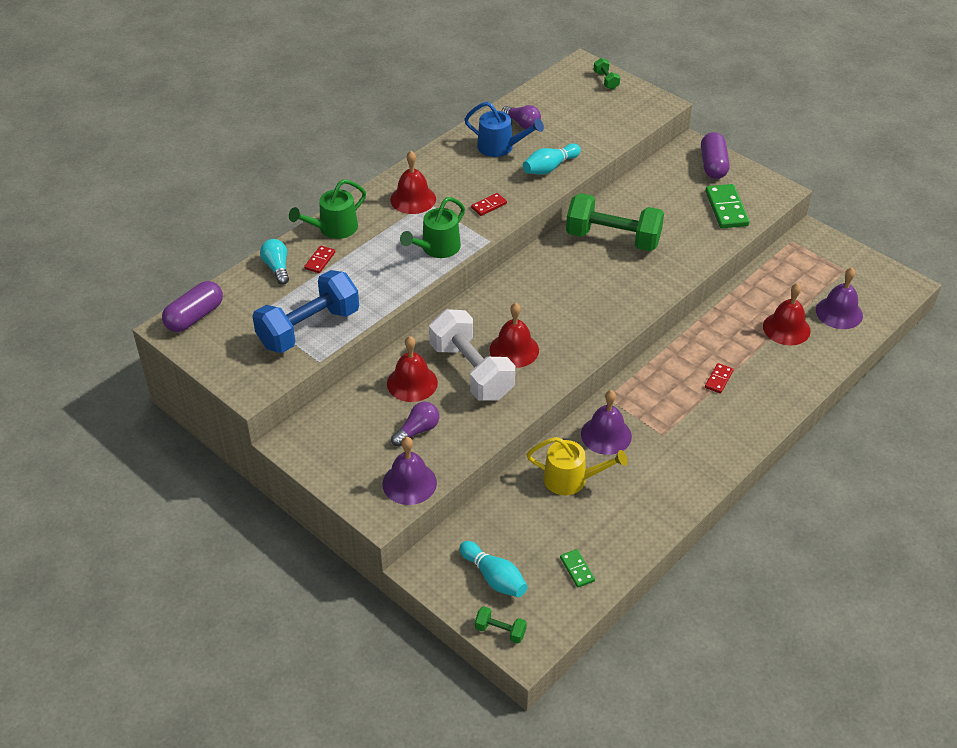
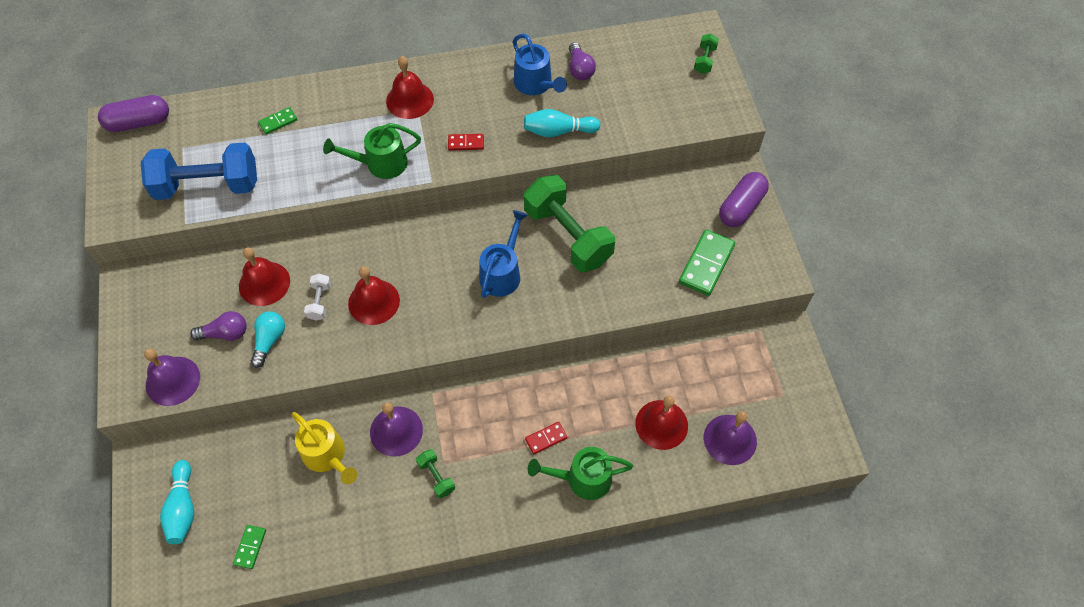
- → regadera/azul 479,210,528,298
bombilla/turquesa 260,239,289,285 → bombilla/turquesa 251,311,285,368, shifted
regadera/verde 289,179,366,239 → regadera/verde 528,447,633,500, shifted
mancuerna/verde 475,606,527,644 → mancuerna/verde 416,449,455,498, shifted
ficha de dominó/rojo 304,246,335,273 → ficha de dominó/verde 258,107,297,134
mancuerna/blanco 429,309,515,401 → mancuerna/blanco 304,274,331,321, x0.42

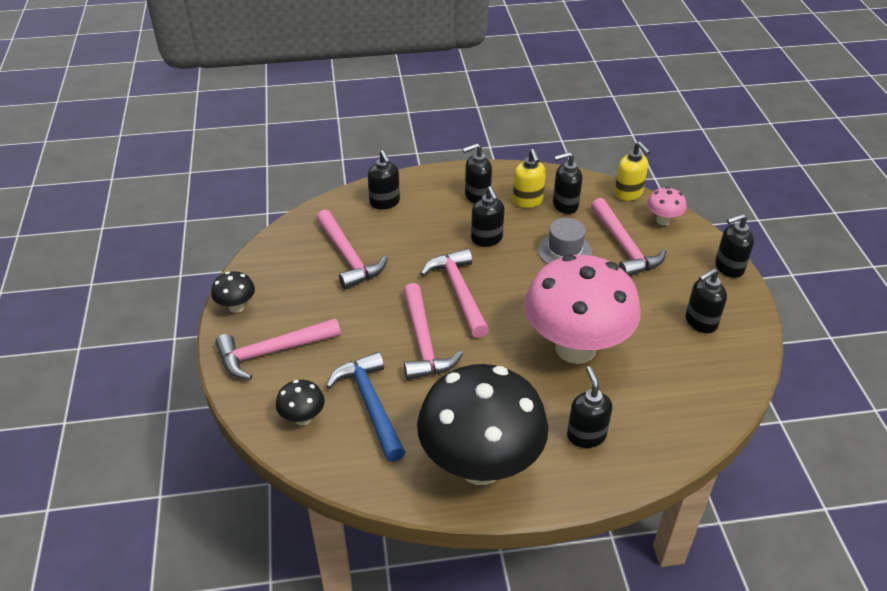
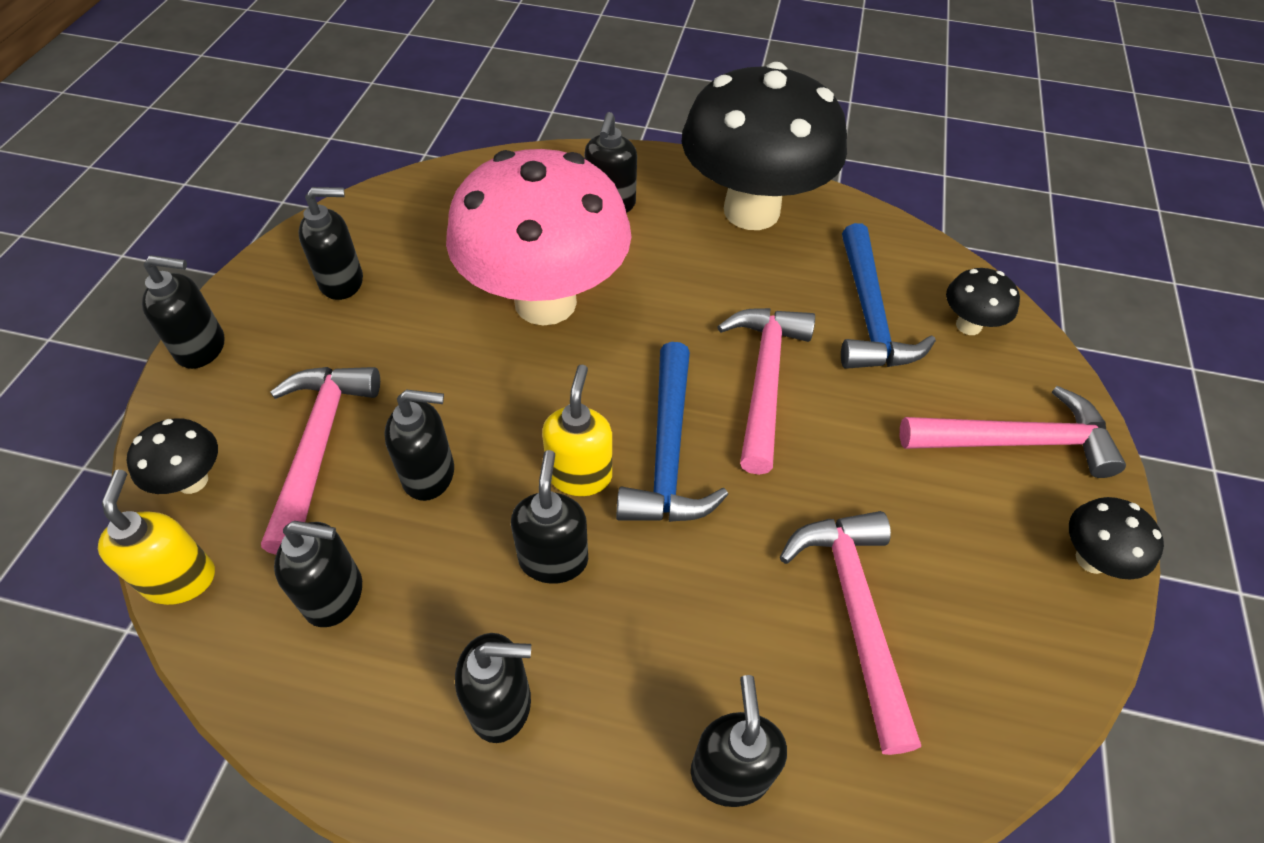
dispensador de jabón/amarillo 513,149,546,208 → dispensador de jabón/amarillo 542,364,612,496, shifted
sombrero/gris 538,218,592,264 → dispensador de jabón/negro 384,389,454,501
martillo/rosa 421,248,489,338 → martillo/azul 616,342,728,522
seta/rosa 647,187,687,225 → seta/negro 126,418,218,494

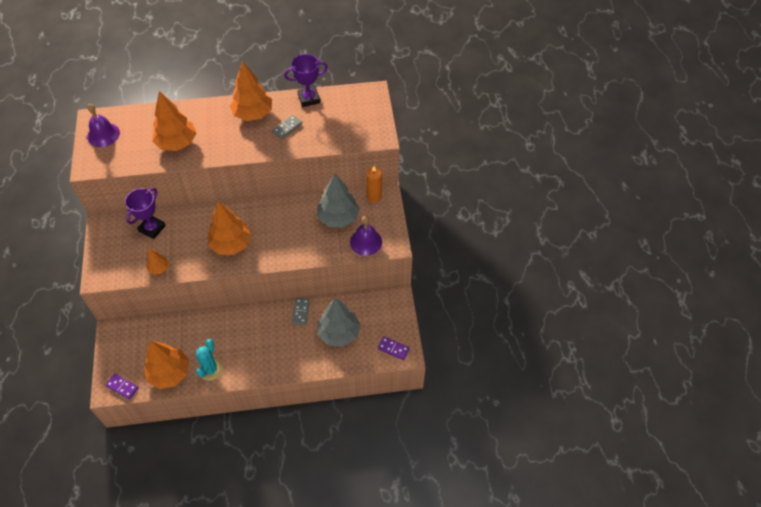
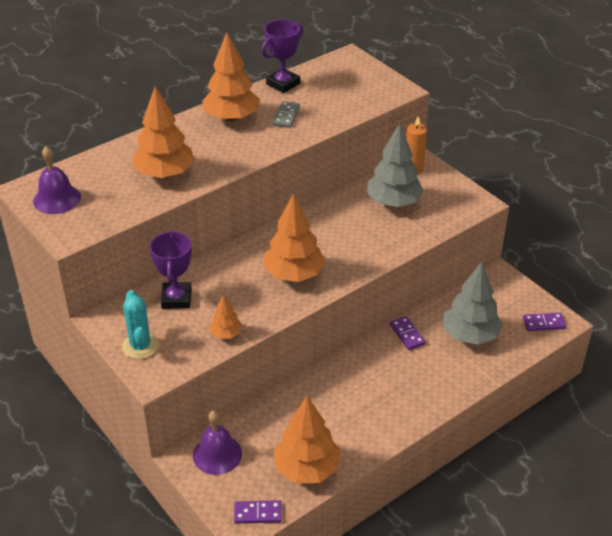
cactus/turquesa 196,339,223,381 → cactus/turquesa 122,290,159,359, shifted
campana/morado 350,216,382,256 → campana/morado 193,411,242,475, shifted
ficha de dominó/gris 292,298,310,325 → ficha de dominó/morado 390,316,426,350

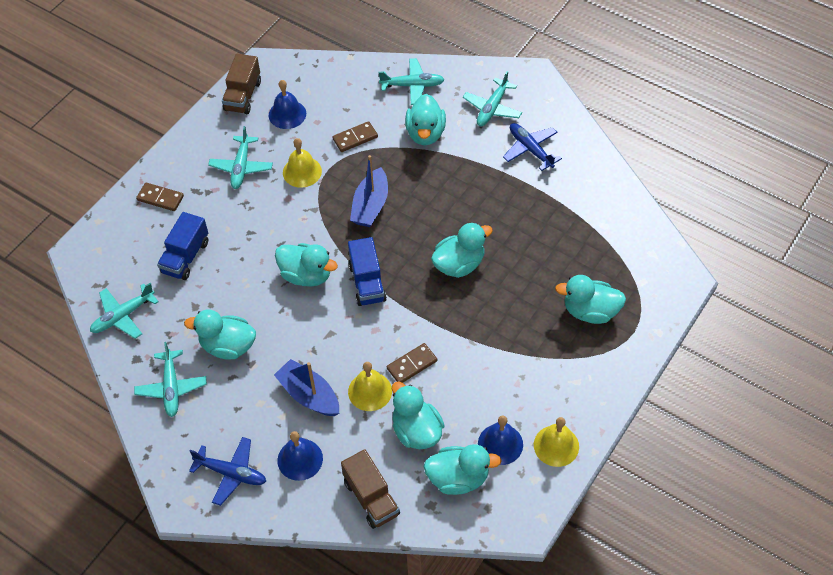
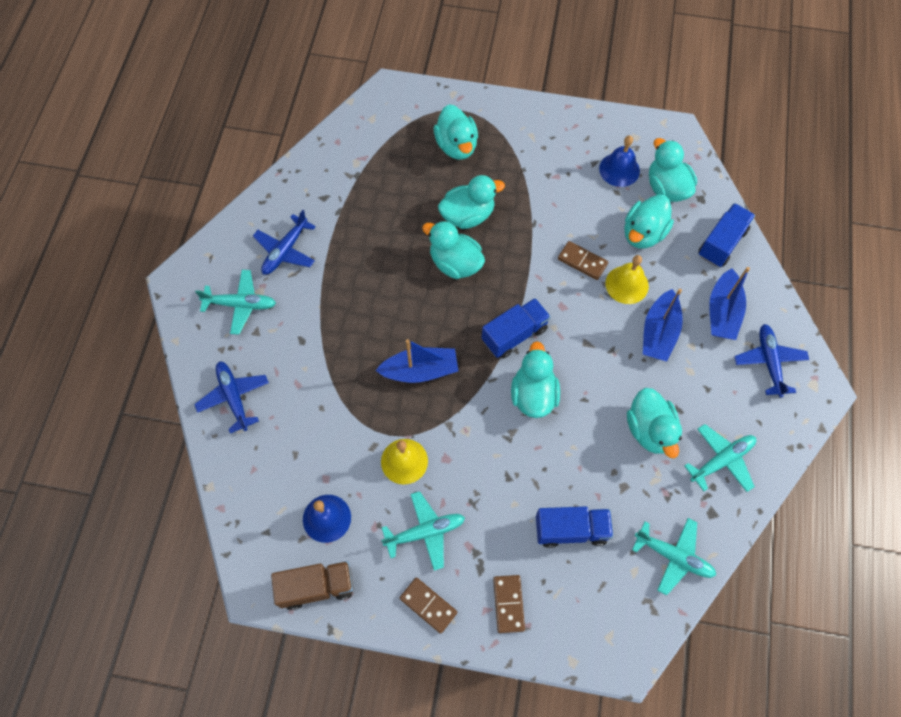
campana/amarillo 534,417,579,467 → -
ficha de dominó/marrón 332,121,378,152 → ficha de dominó/marrón 400,577,457,634, shifted
pato/turquesa 405,94,446,145 → pato/turquesa 438,175,505,229, shifted
campana/azul 277,431,323,481 → barco/azul 709,267,750,340
camión/marrón 341,449,400,529 → camión/azul 698,203,755,267
avión/turquesa 378,58,445,105 → avión/azul 194,361,269,434

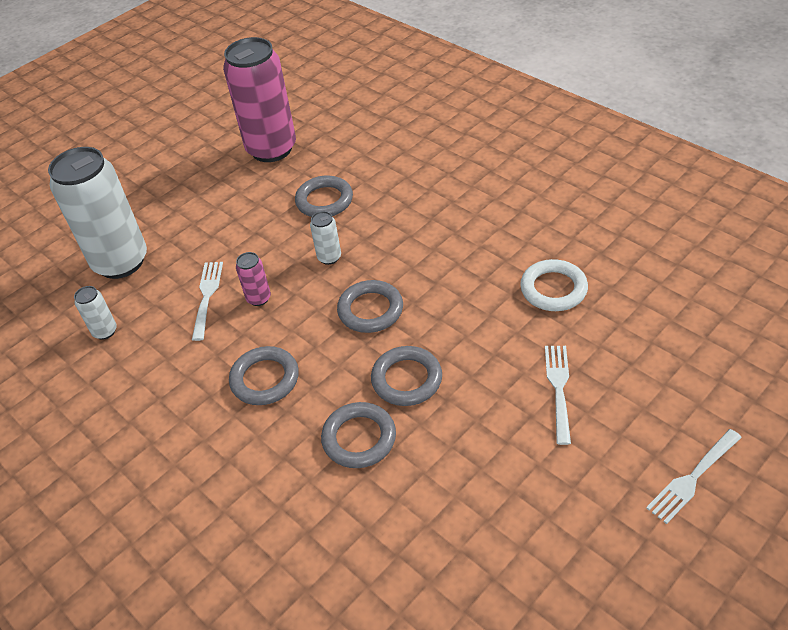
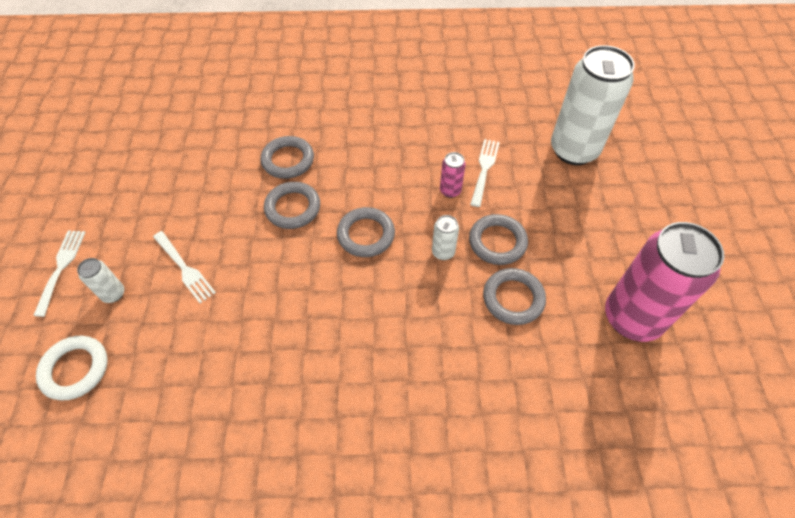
lata/blanco 74,286,117,340 → lata/blanco 77,258,124,303, shifted
anillo/gris 229,346,299,405 → anillo/gris 469,214,528,265, shifted
anillo/blanco 520,259,588,311 → anillo/blanco 36,336,108,400, shifted
tenedor/blanco 192,262,223,341 → tenedor/blanco 470,139,500,207, 120 degrees counterclockwise

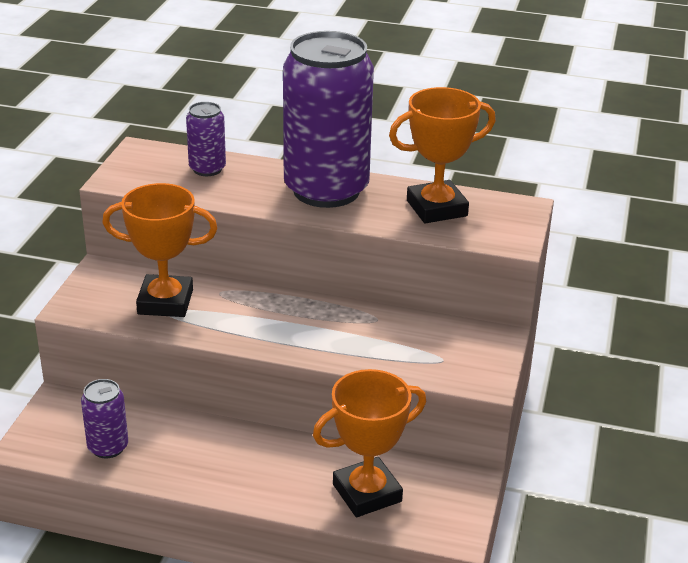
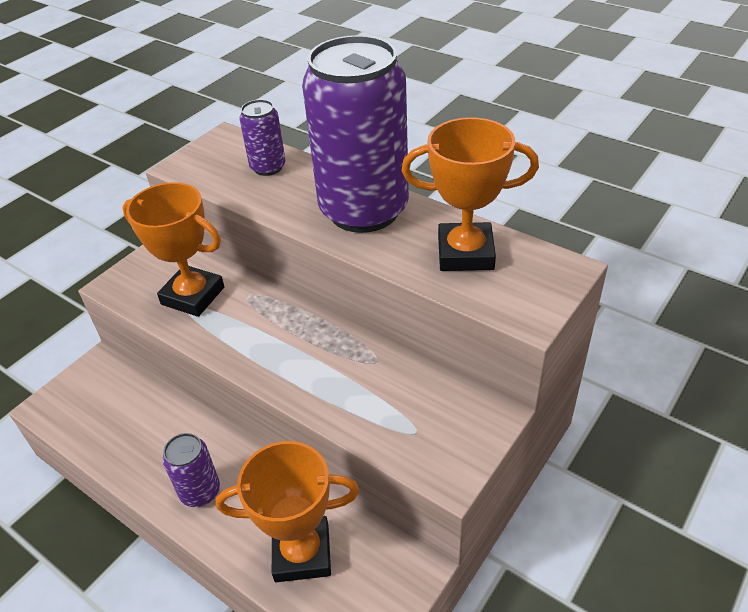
lata/morado 81,379,128,458 → lata/morado 163,433,220,507, shifted

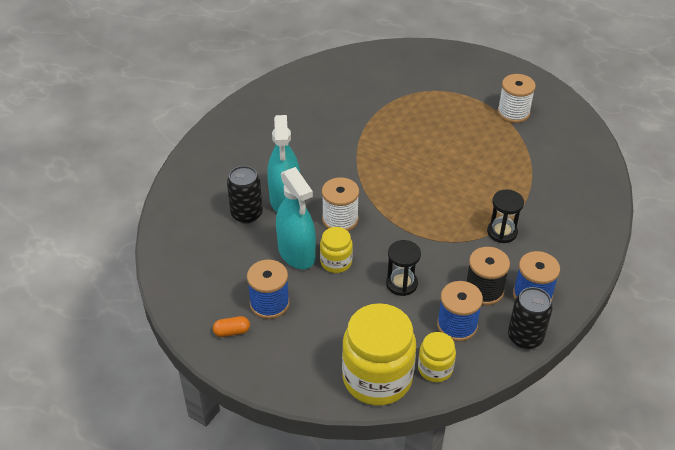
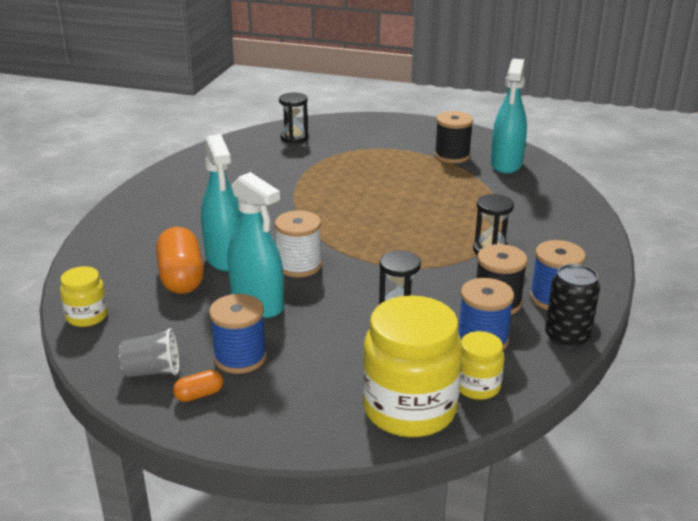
- → vaso/gris 119,328,179,377
- → reloj de arena/negro 279,92,309,143
- → pulverizador/turquesa 491,58,527,174
tarro/amarillo 320,227,353,273 → tarro/amarillo 60,266,108,327, shifted
lata/negro 227,166,263,224 → cápsula/naranja 156,227,204,294
carrete/blanco 497,74,536,123 → carrete/negro 434,111,473,163

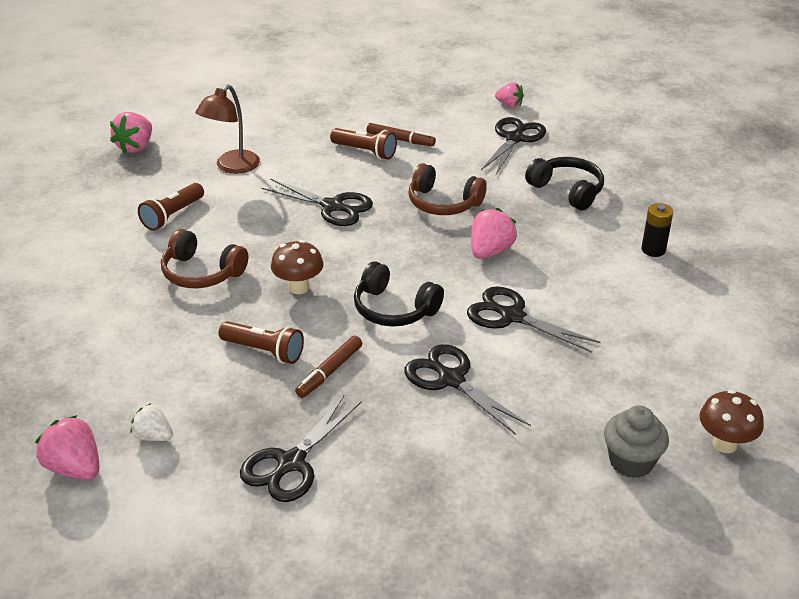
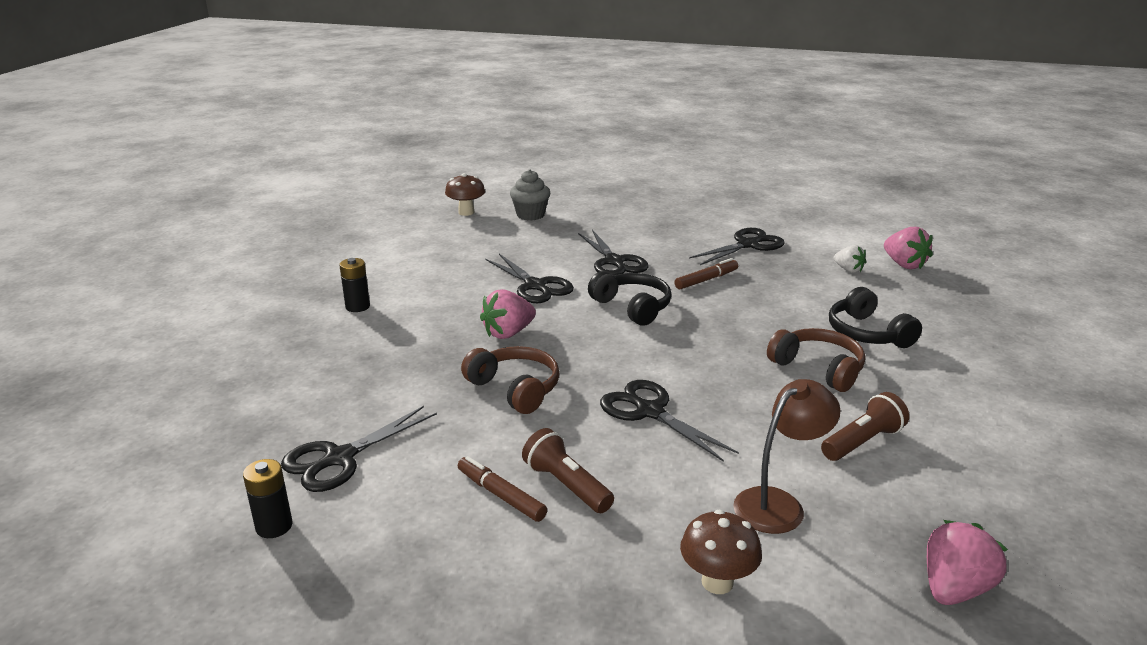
lámpara de mano/marrón 219,321,304,364 → -
seta/marrón 271,240,324,294 → seta/marrón 680,510,762,594, shifted
auriculares/negro 525,157,604,210 → auriculares/negro 829,287,922,348, shifted
fresa/rosa 495,83,524,108 → pila/negro 243,459,293,538

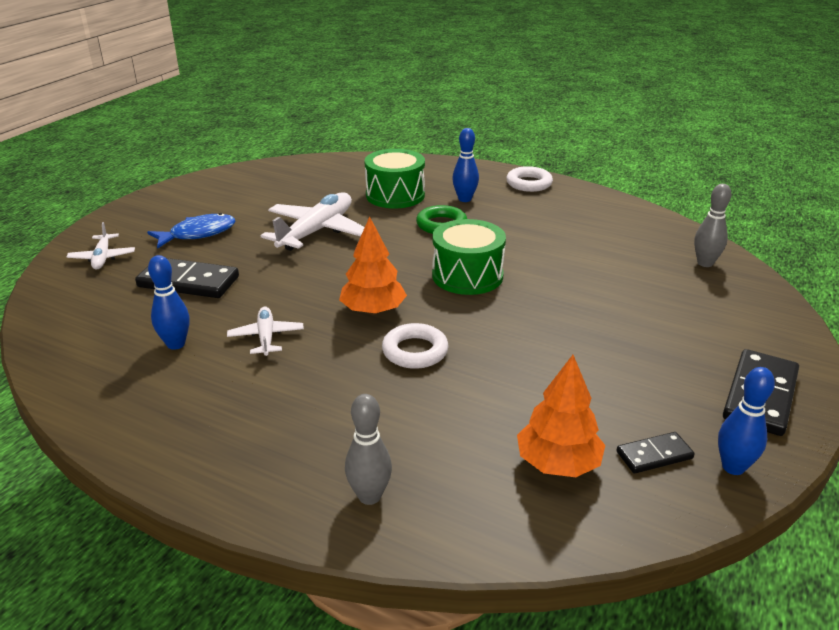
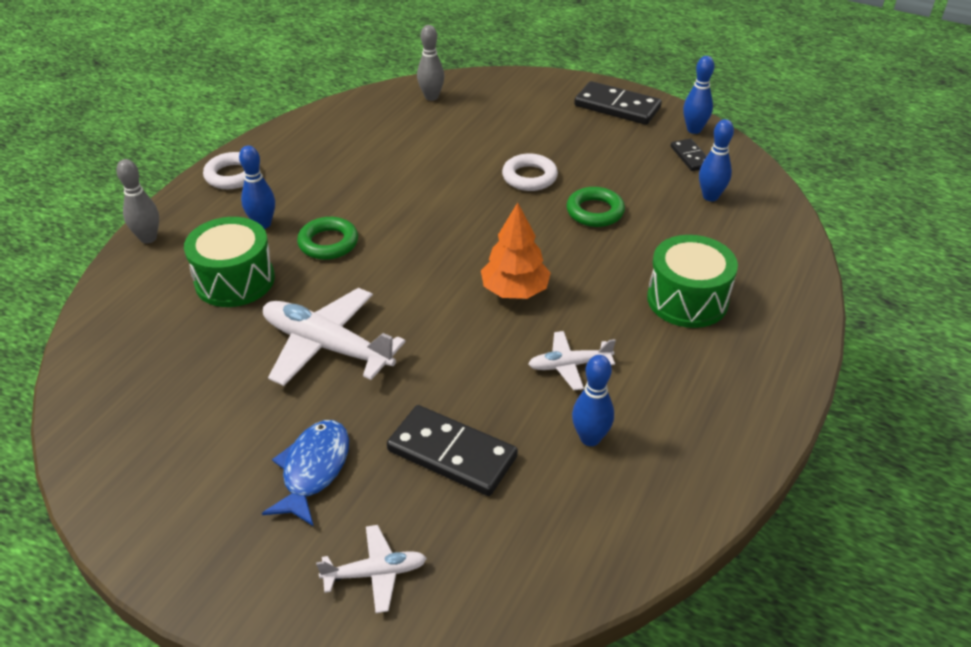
- → anillo/verde 566,187,625,227
bolo/gris 345,394,392,505 → bolo/gris 116,159,159,243, shifted
anillo/blanco 382,323,449,369 → anillo/blanco 502,154,558,191, shifted
tambor/verde 432,219,506,295 → tambor/verde 647,235,738,328, shifted
árbol/naranja 517,355,605,477 → bolo/azul 699,119,734,201
ficha de dominó/negro 135,258,239,298 → ficha de dominó/negro 387,405,518,496, 75 degrees counterclockwise
pez/azul 147,213,235,249 → pez/azul 262,420,349,526, 45 degrees clockwise

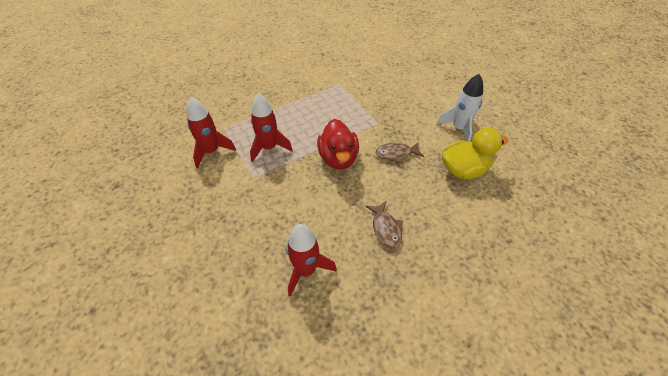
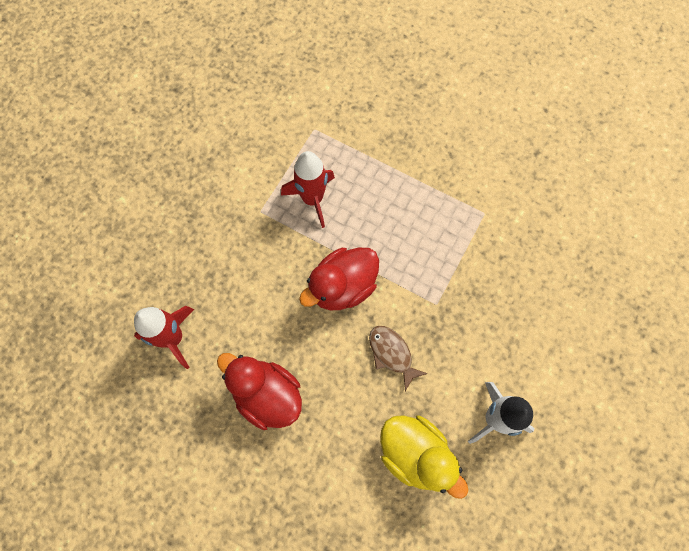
cohete/rojo 186,97,236,168 → -
pez/marrón 366,201,403,248 → pato/rojo 217,353,302,430

